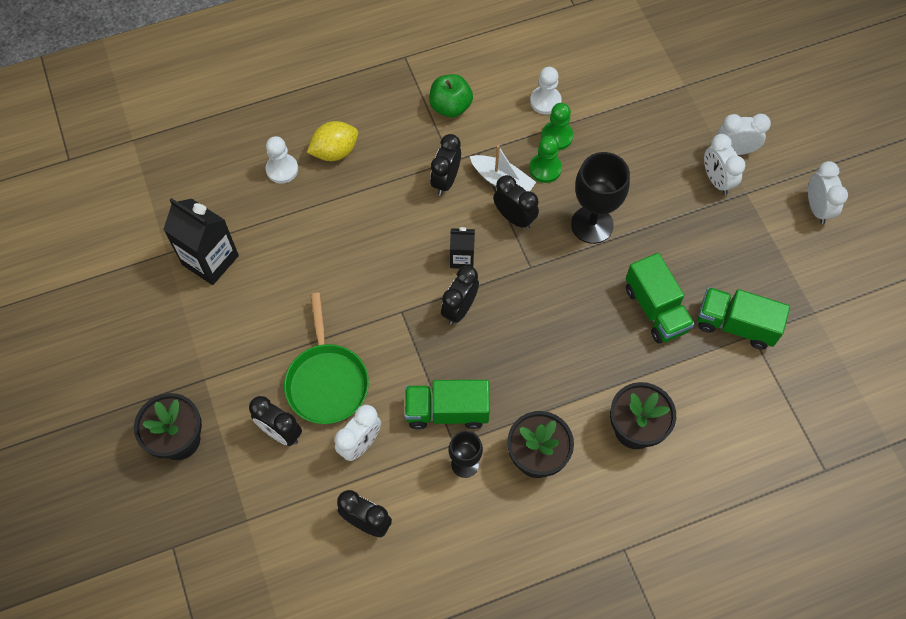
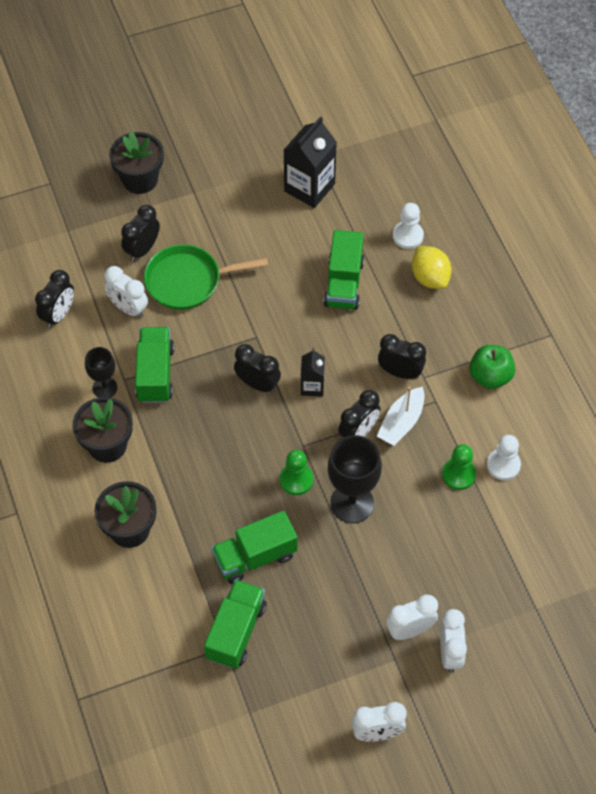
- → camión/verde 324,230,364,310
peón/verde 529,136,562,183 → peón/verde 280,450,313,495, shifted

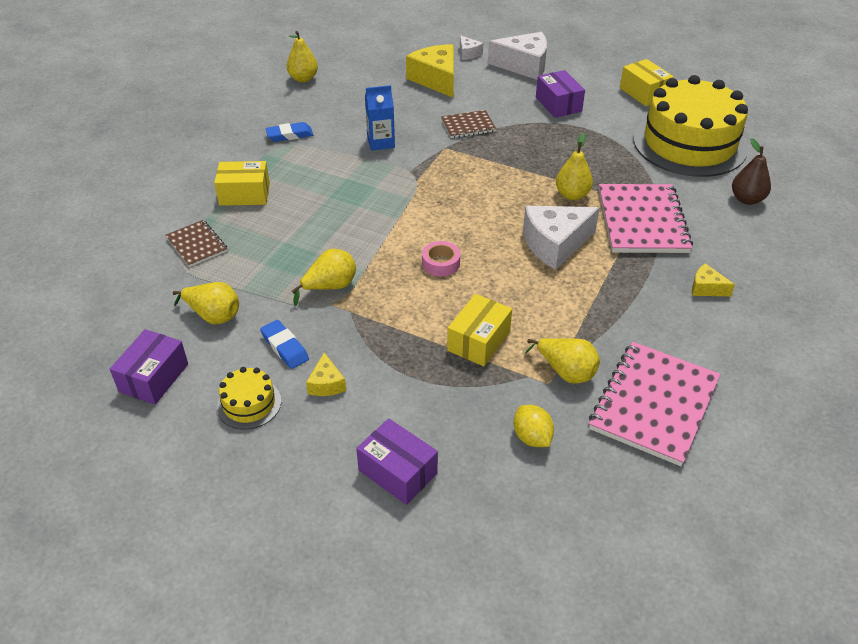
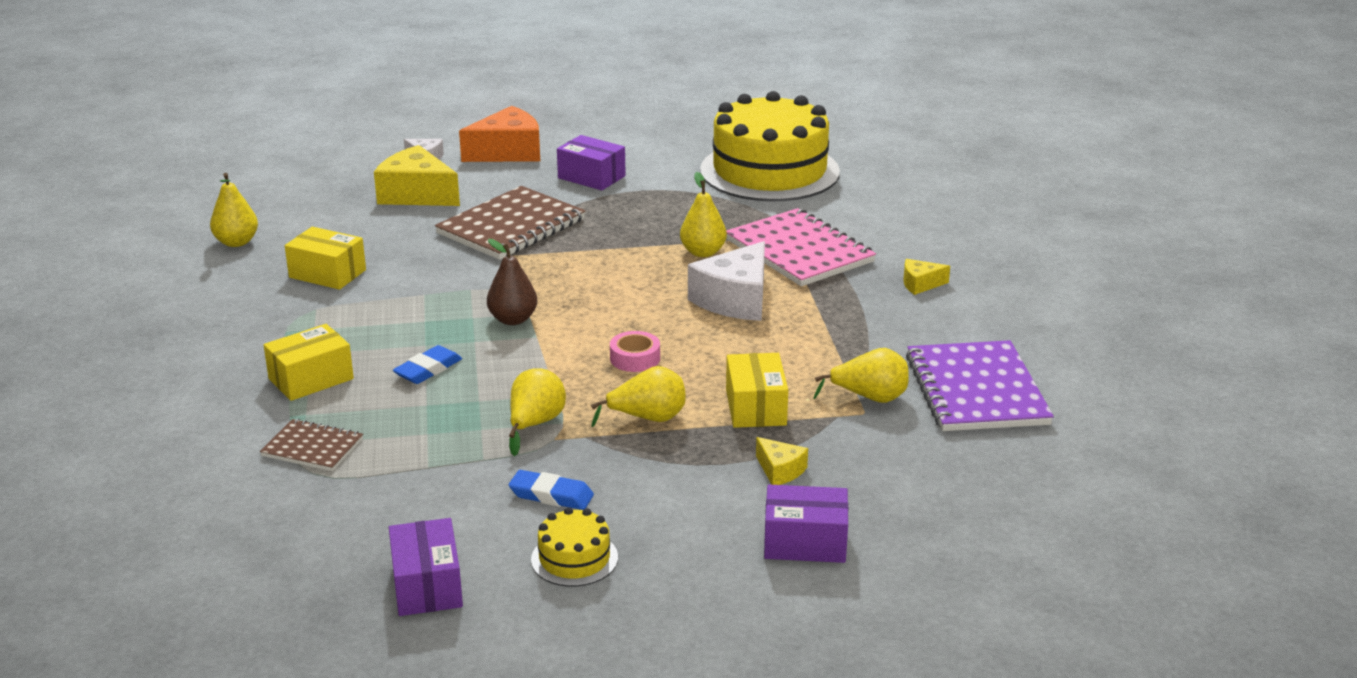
cartón de leche/azul 365,85,395,151 → -
limón/amarillo 514,405,554,447 → -
pera/amarillo 172,282,239,324 → pera/amarillo 591,366,686,427, shifted
goma de borrar/azul 265,122,313,142 → goma de borrar/azul 393,345,462,384, shifted
queso/amarillo 306,352,346,396 → queso/amarillo 756,437,808,485, shifted
caja/amarillo 620,59,674,106 → caja/amarillo 285,227,366,290, shifted
pera/marrón 732,138,771,205 → pera/marrón 487,239,537,325, shifted
queso/blanco 488,32,547,80 → queso/naranja 459,106,540,162
cuaderno/rosa 589,342,720,466 → cuaderno/morado 906,340,1054,431
cuaderno/marrón 441,110,496,138 → cuaderno/marrón 435,186,585,260, x1.88

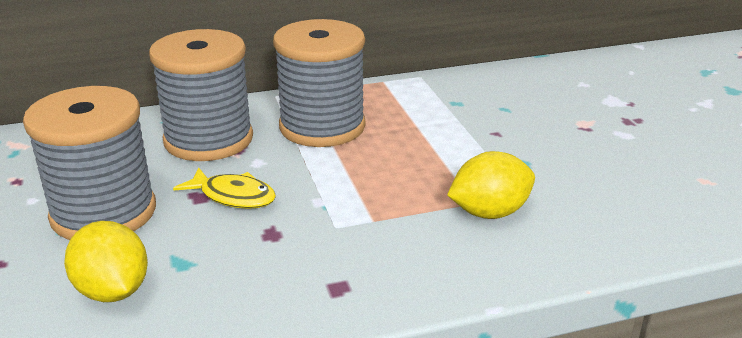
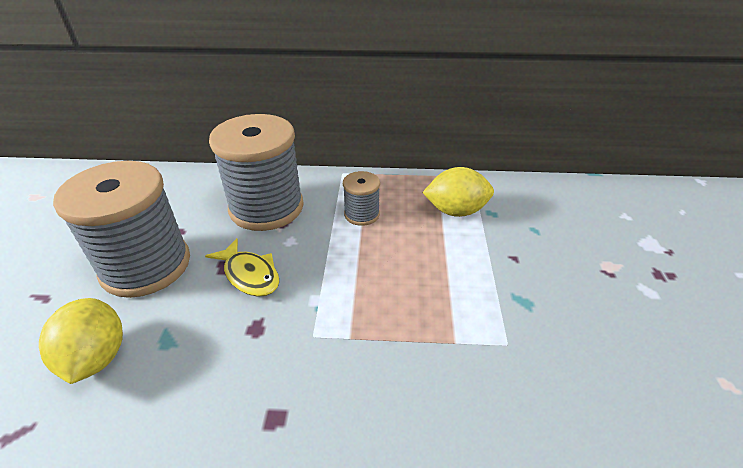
limón/amarillo 447,151,535,219 → limón/amarillo 422,167,494,217, shifted
carrete/gris 273,19,365,147 → carrete/gris 343,171,380,226, x0.47

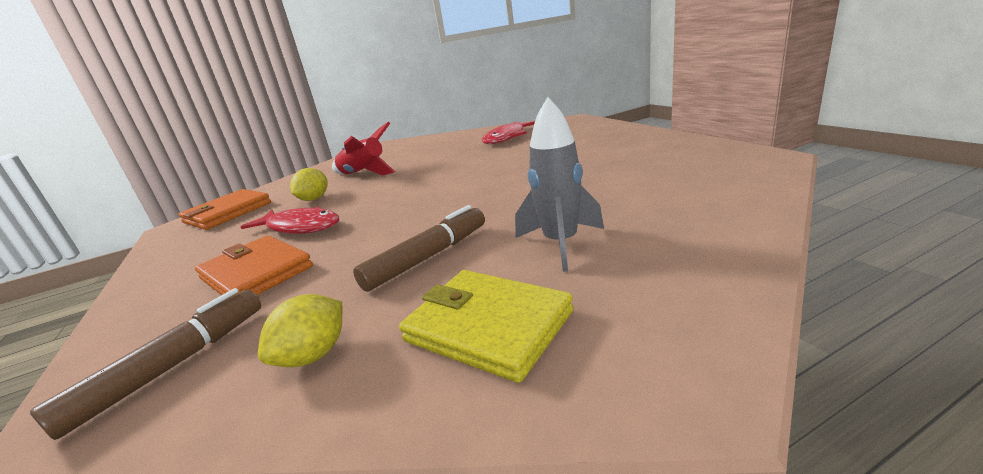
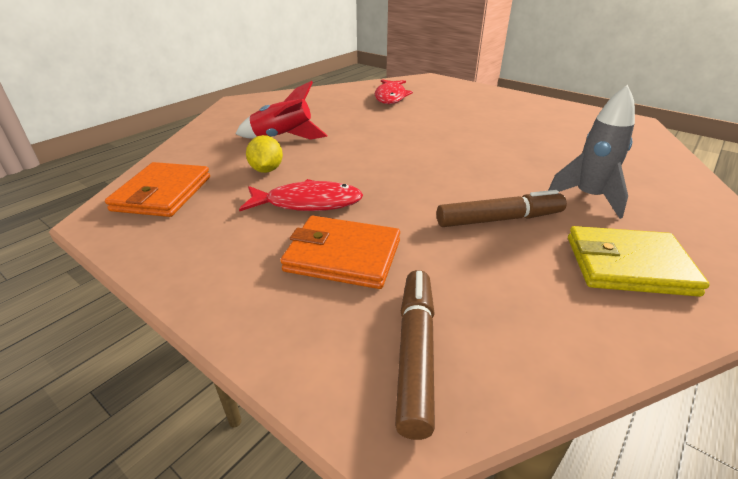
limón/amarillo 258,294,342,367 → -
rotulador/marrón 353,205,485,292 → rotulador/marrón 437,190,567,227, 60 degrees clockwise

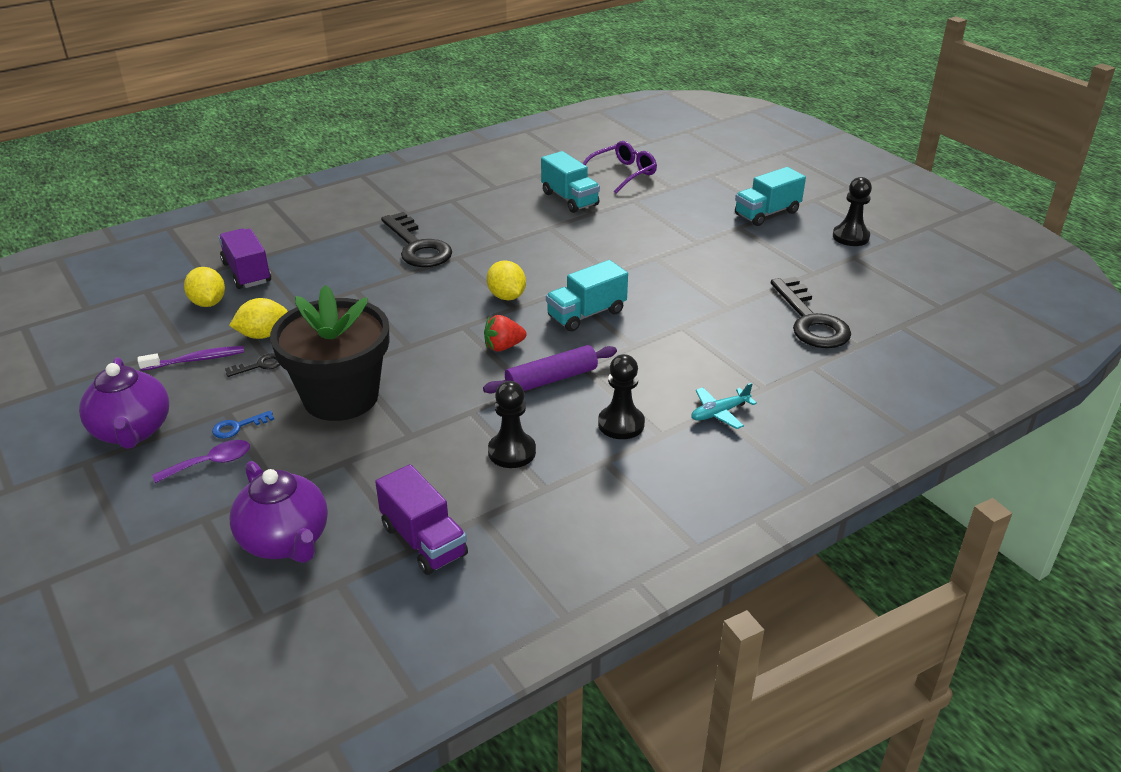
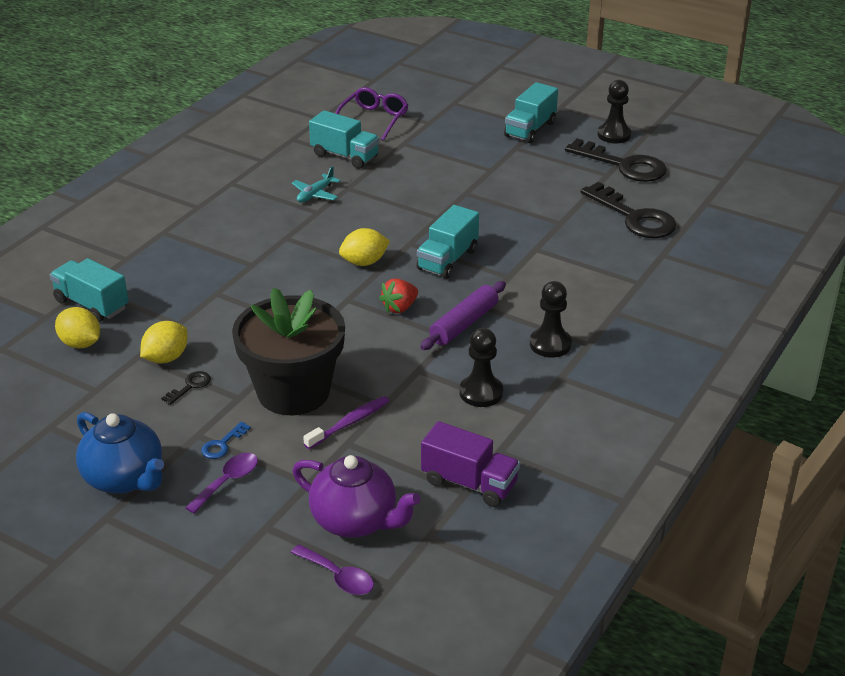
- → cuchara/morado 291,544,374,595
cepillo de dientes/morado 138,346,244,371 → cepillo de dientes/morado 303,396,389,449, shifted
llave/negro 381,212,452,267 → llave/negro 565,138,667,182, shifted
avión/turquesa 691,383,757,429 → avión/turquesa 292,166,341,202, shifted
tetera/morado 79,357,169,449 → tetera/azul 76,412,164,494
camión/morado 218,228,271,289 → camión/turquesa 50,258,129,322
limón/amarillo 487,260,526,300 → limón/amarillo 339,228,390,266, 60 degrees counterclockwise

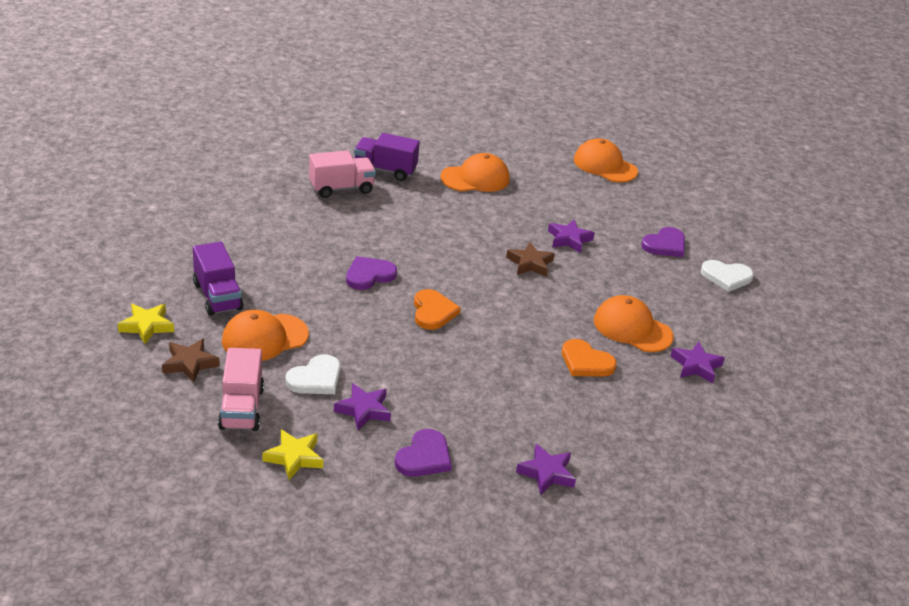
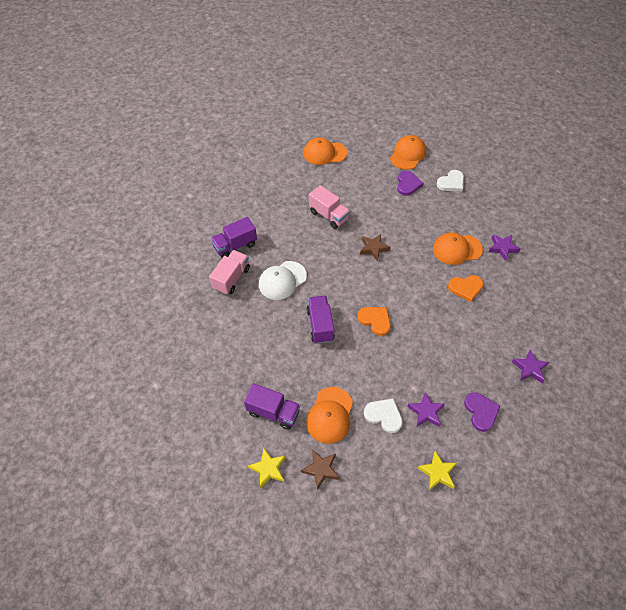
estrella/morado 548,220,595,253 → -
- → gorra/blanco 259,261,307,300
camión/rosa 218,348,264,431 → camión/rosa 309,185,350,229, shifted
gorra/naranja 440,153,510,192 → gorra/naranja 390,135,426,170, shifted
corazón/morado 346,256,397,290 → camión/morado 306,296,335,344
corazón/blanco 285,354,341,394 → corazón/blanco 364,398,403,433, 60 degrees counterclockwise

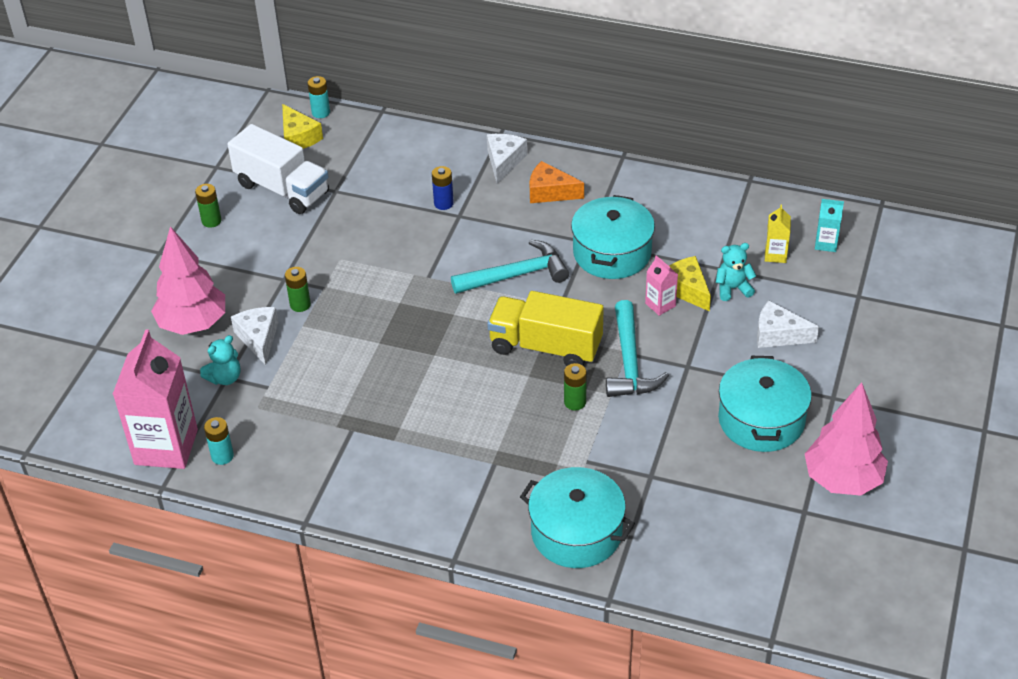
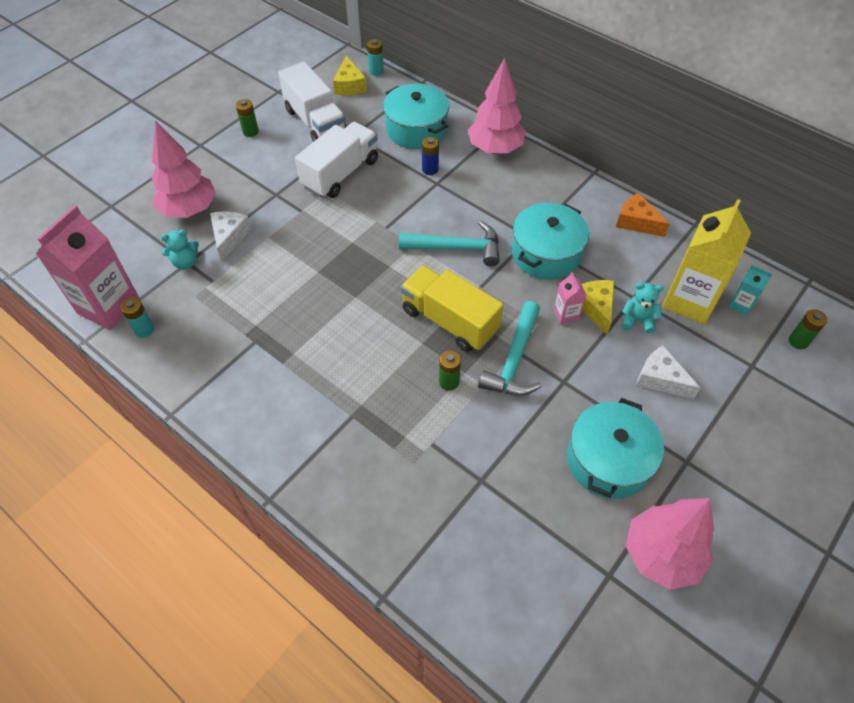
- → camión/blanco 295,122,378,198
pila/verde 285,267,311,312 → pila/verde 789,309,827,349, shifted
olla/turquesa 520,467,635,568 → olla/turquesa 383,83,449,149, shifted
queso/naranja 529,161,584,203 → queso/naranja 616,193,670,237, shifted
queso/blanco 487,134,527,184 → árbol/rosa 468,58,526,154
cartón de leche/amarillo 765,204,791,263 → cartón de leche/amarillo 662,199,751,324, x2.22

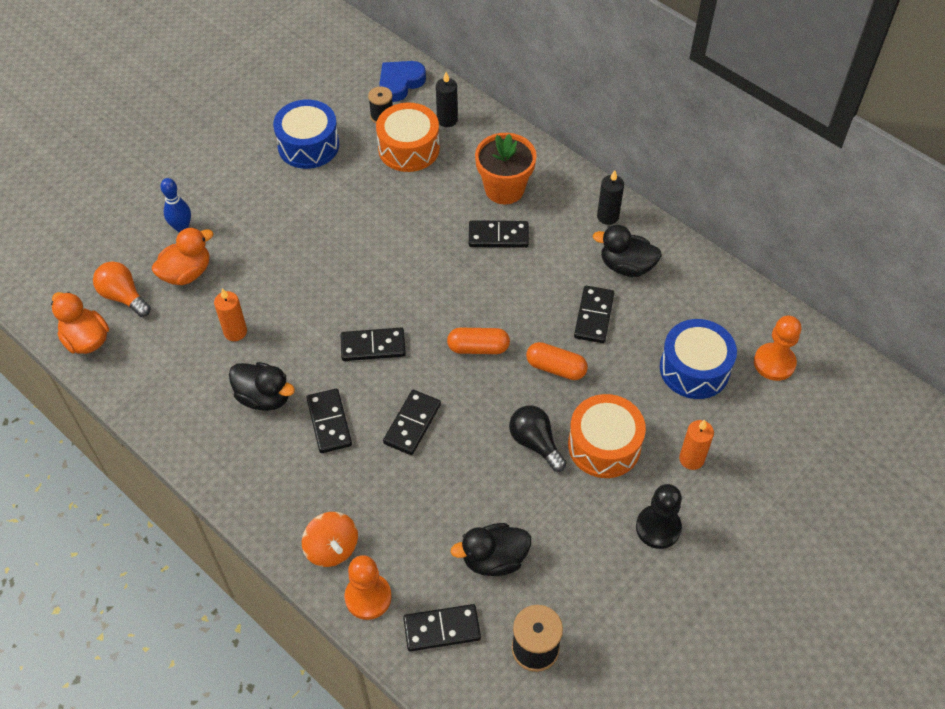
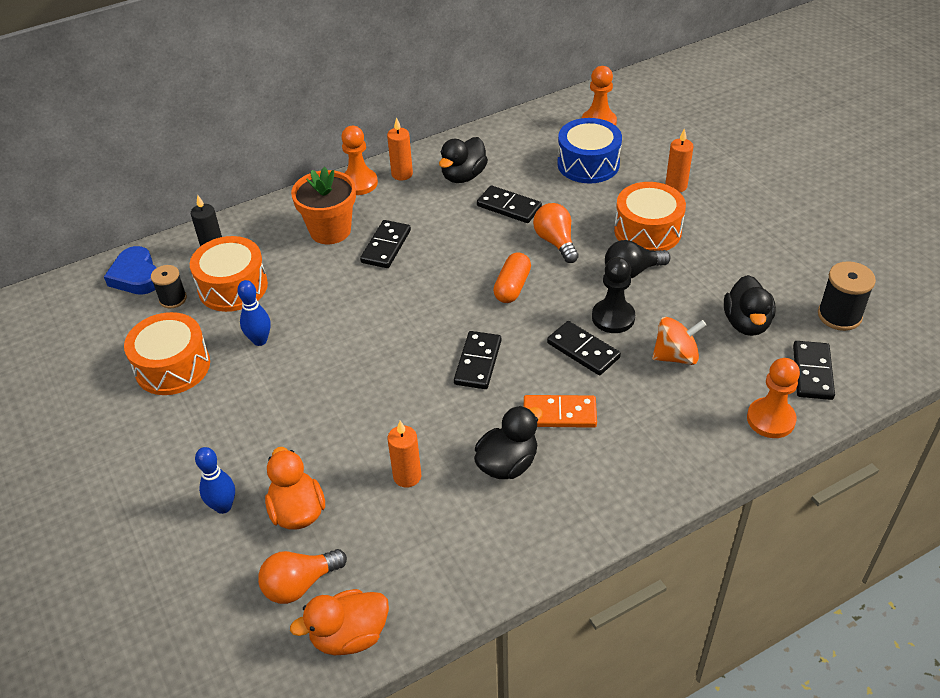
- → bolo/azul 237,280,271,346
- → peón/naranja 341,126,378,195
peonza/naranja 302,512,358,567 → peonza/naranja 652,317,706,365, shifted
peón/negro 636,484,682,549 → peón/negro 592,257,635,333, shifted
cápsula/naranja 526,342,588,380 → bombilla/naranja 533,203,579,263
tambor/azul 273,100,339,169 → tambor/naranja 124,312,210,395
ficha de dominó/negro 307,389,352,453 → ficha de dominó/naranja 524,395,597,428
vela/negro 597,170,624,225 → vela/naranja 387,117,413,181

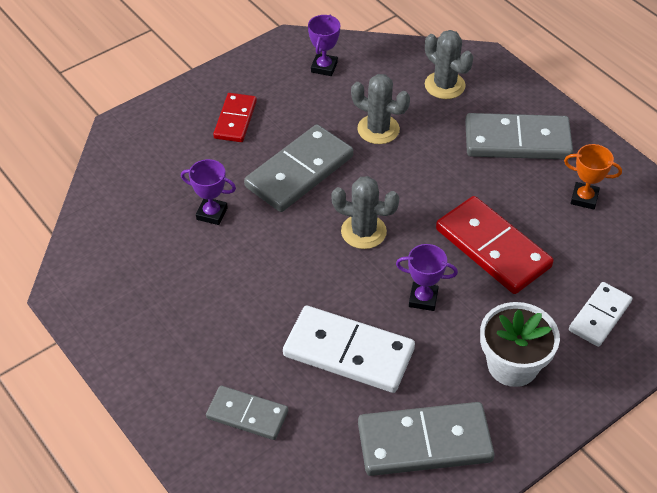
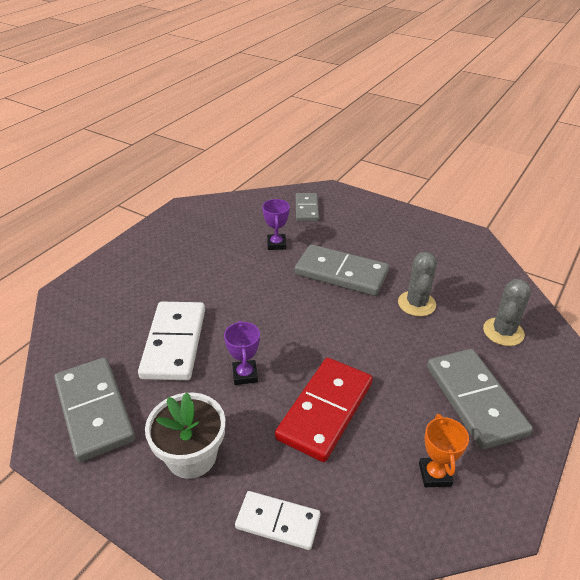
ficha de dominó/rojo 213,93,257,142 → -
trofeo/morado 308,15,340,76 → -
cactus/gris 331,176,399,249 → -
ficha de dominó/gris 206,386,288,440 → ficha de dominó/gris 296,193,319,221, shifted

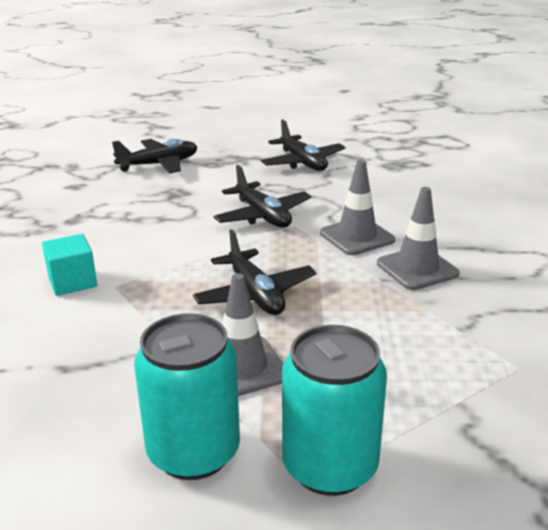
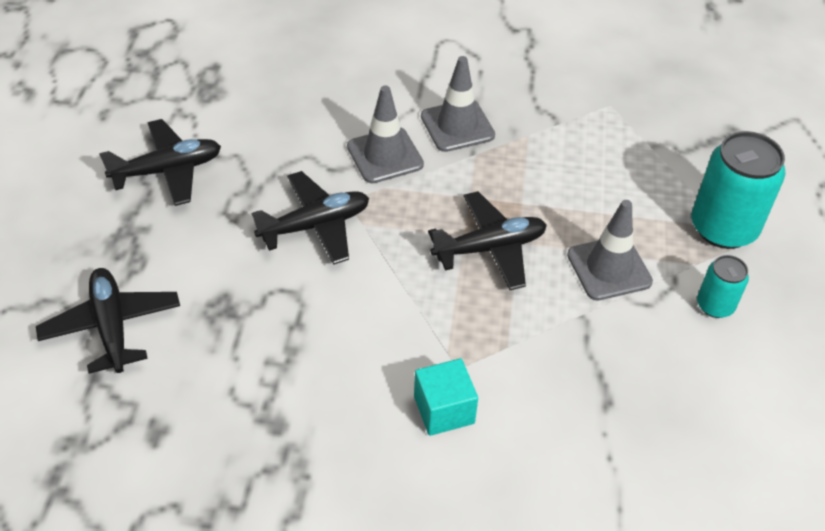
lata/turquesa 134,313,240,480 → lata/turquesa 697,255,749,318, x0.53

